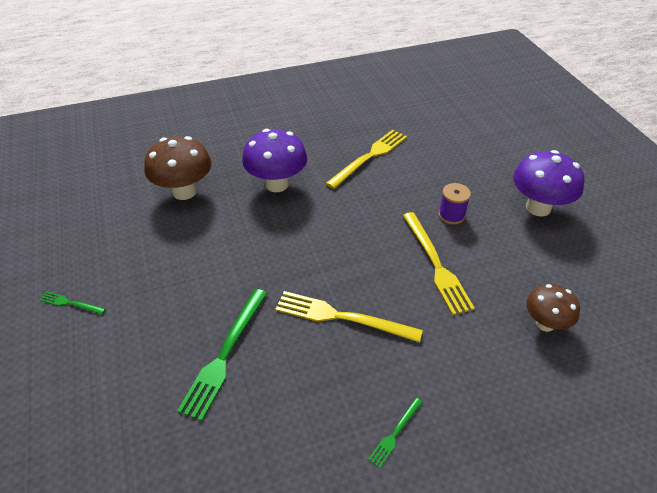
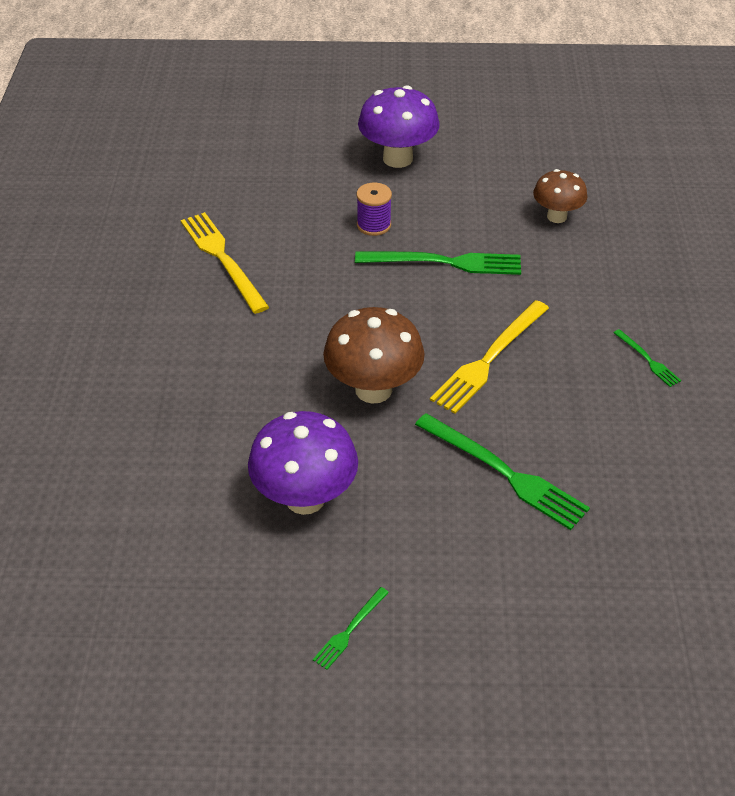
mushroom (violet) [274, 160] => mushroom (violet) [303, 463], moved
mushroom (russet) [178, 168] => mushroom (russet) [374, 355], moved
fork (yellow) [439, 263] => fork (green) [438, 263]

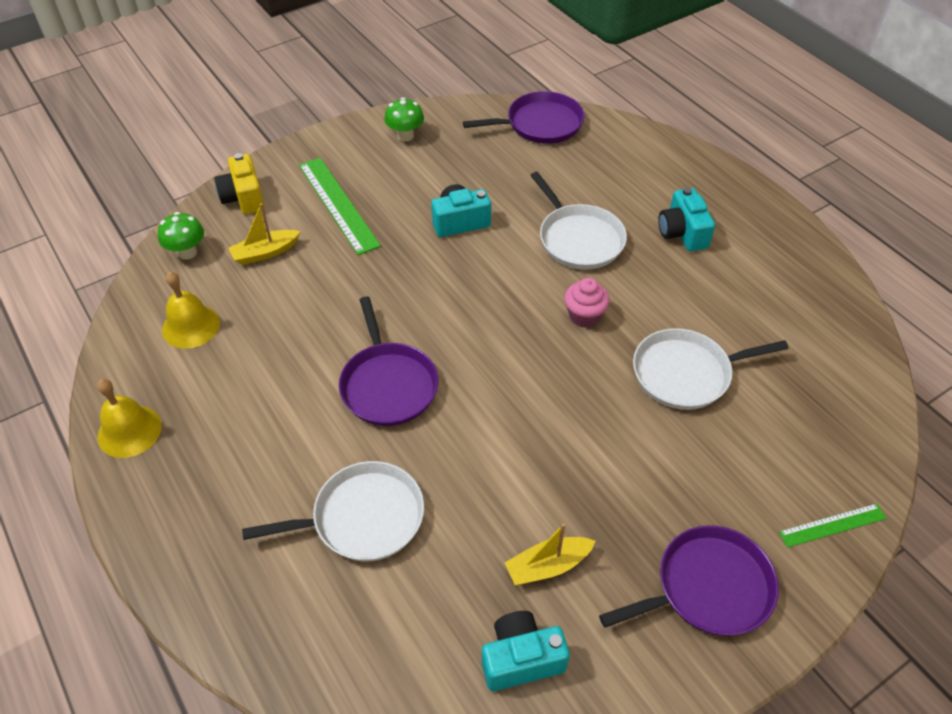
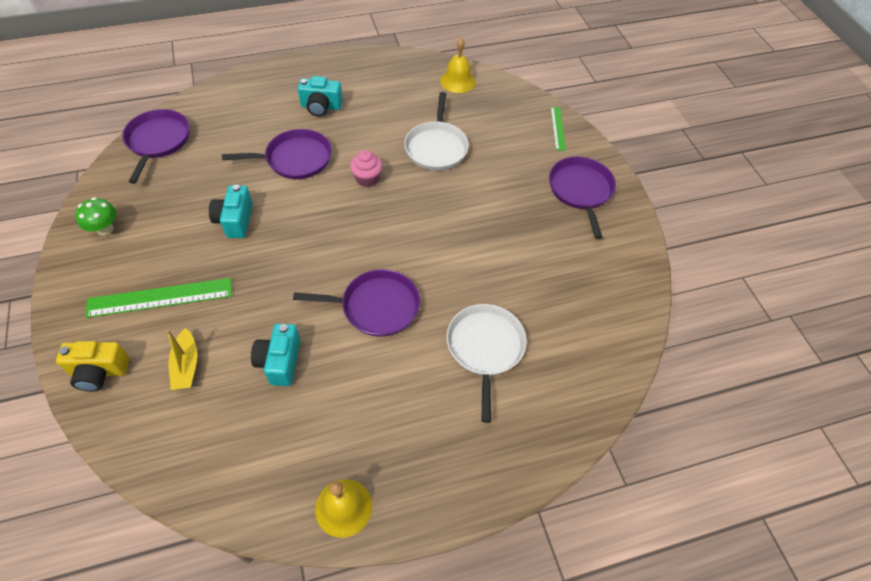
pan (pure white) [578, 221] => pan (violet) [277, 154]
mushroom (green) [181, 236] => nothing
bell (yellow) [191, 310] => bell (yellow) [458, 65], moved
toy boat (yellow) [550, 554] => nothing
compact camera (aqua) [526, 651] => compact camera (aqua) [276, 354], moved

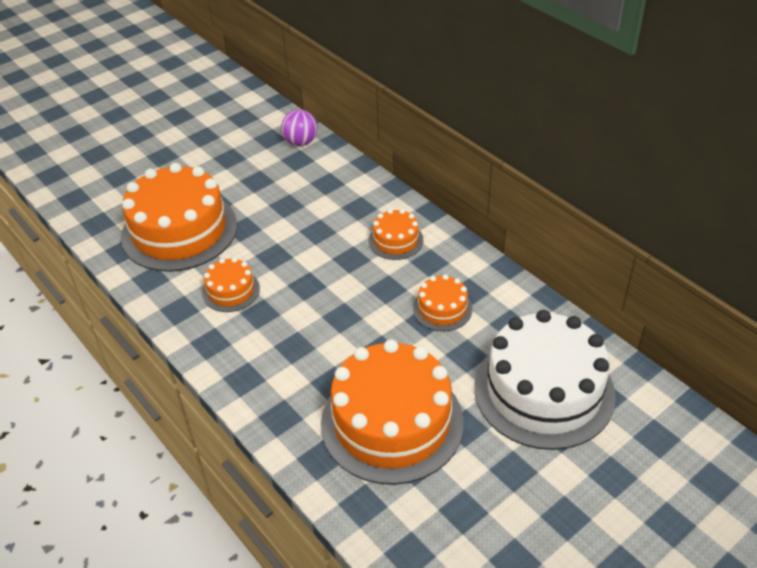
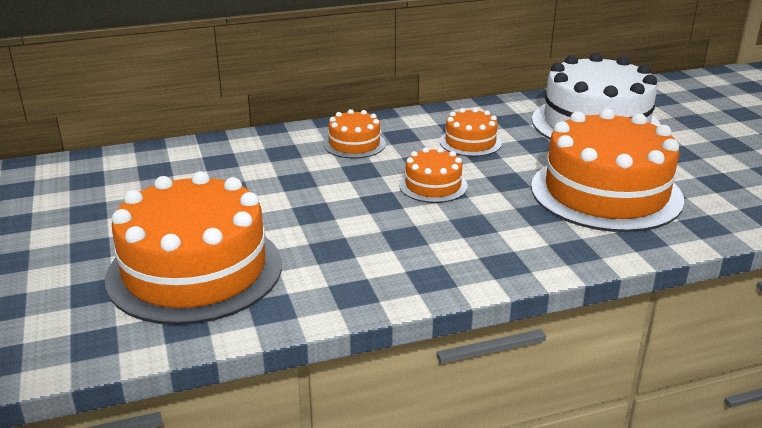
sphere (violet) [299, 128] => nothing
layer cake (bright orange) [231, 284] => layer cake (bright orange) [433, 175], moved

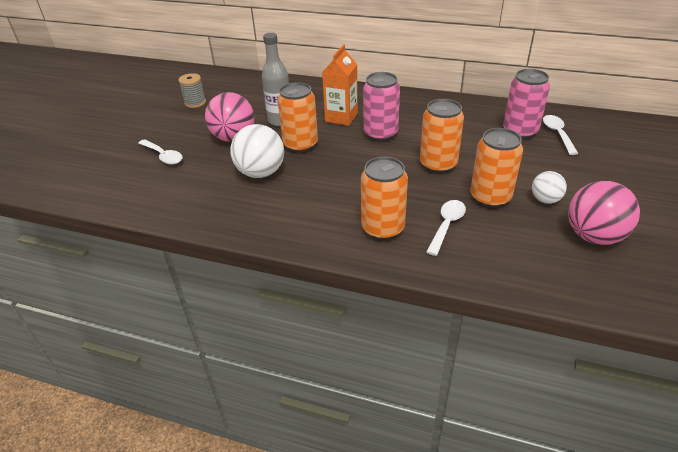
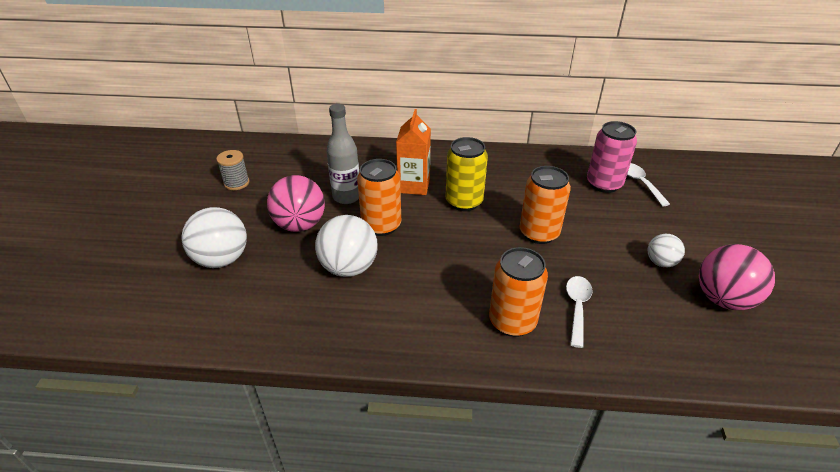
tin (pink) [381, 106] => tin (yellow) [467, 174]
tin (bright orange) [497, 168] => nothing
tablespoon (pure white) [160, 152] => sphere (pure white) [214, 237]

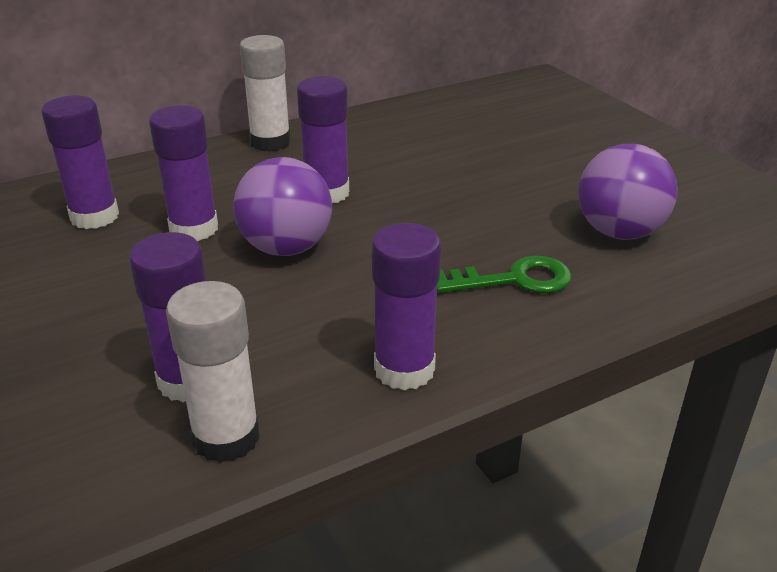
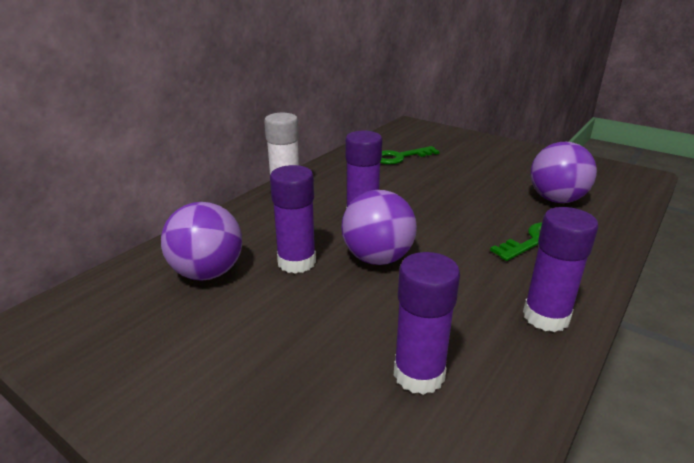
glue stick (violet) [80, 162] => sphere (violet) [201, 241]
glue stick (pure white) [213, 372] => nothing
nothing => latchkey (green) [410, 155]

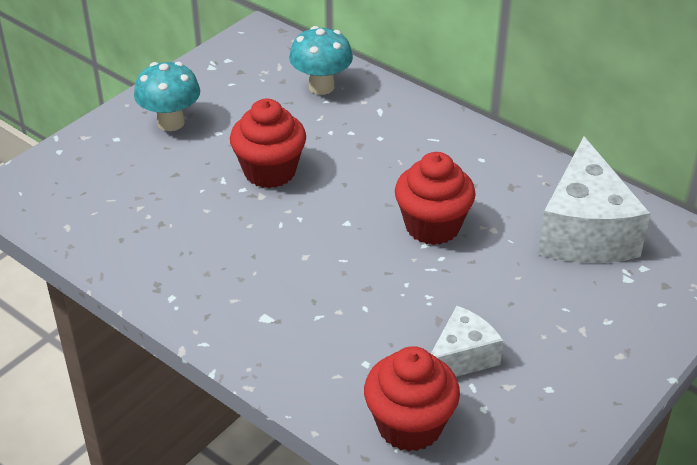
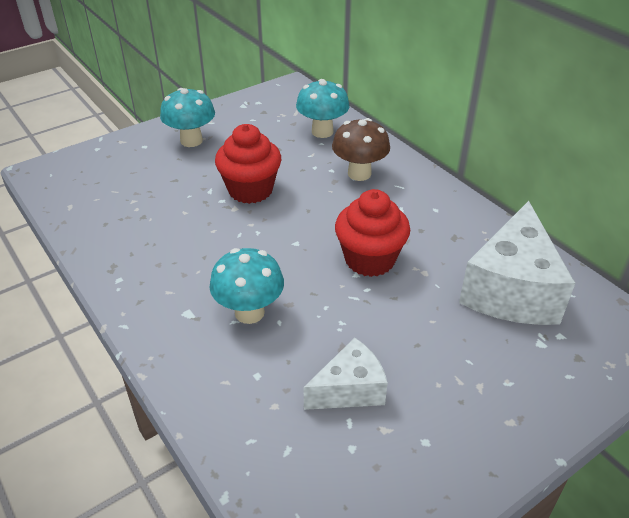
muffin (red) [412, 399] => nothing
nothing => mushroom (russet) [361, 149]
nothing => mushroom (aqua) [247, 286]

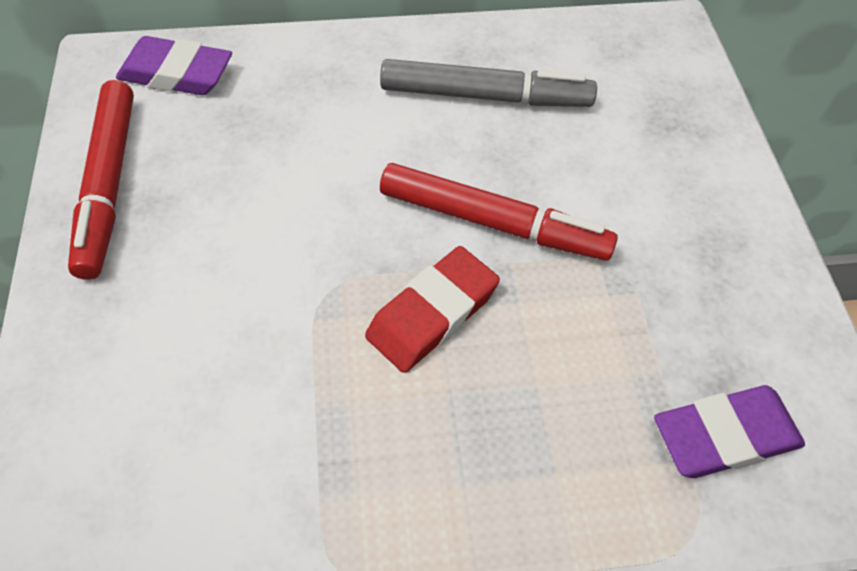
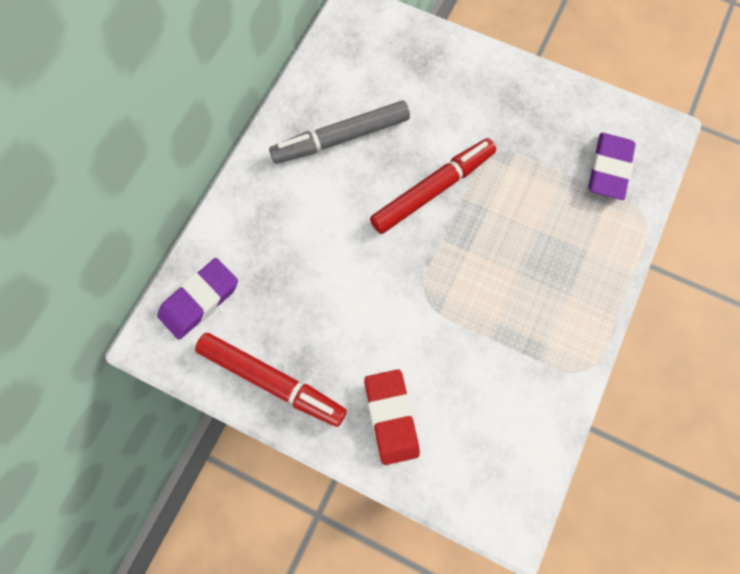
marker pen (grey) [488, 83] => marker pen (grey) [339, 132], 150 degrees counterclockwise
pencil eraser (red) [432, 309] => pencil eraser (red) [392, 417], moved

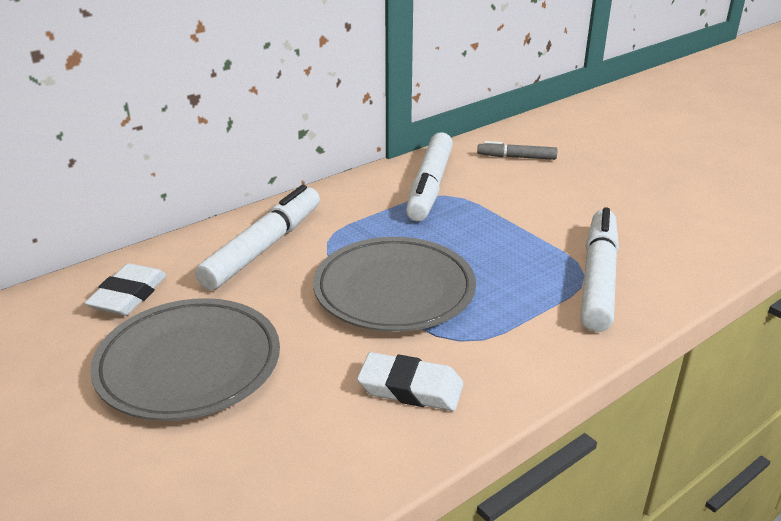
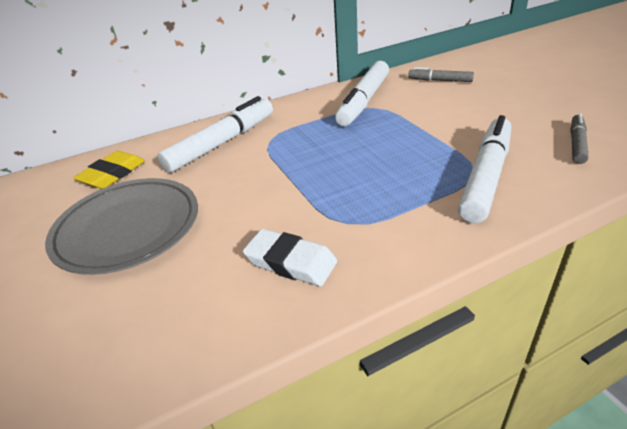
dinner plate (grey) [394, 284] => nothing
pencil eraser (pure white) [125, 289] => pencil eraser (yellow) [109, 170]
nothing => marker pen (grey) [579, 138]

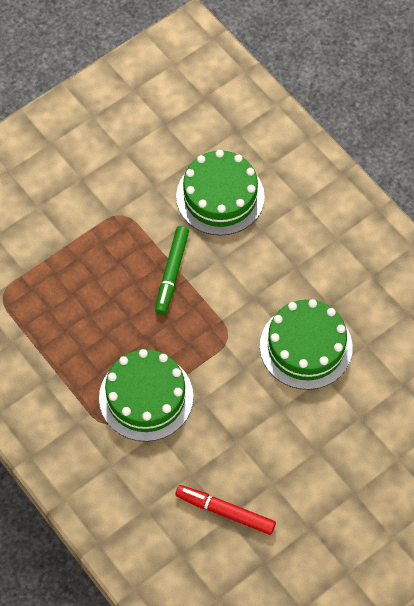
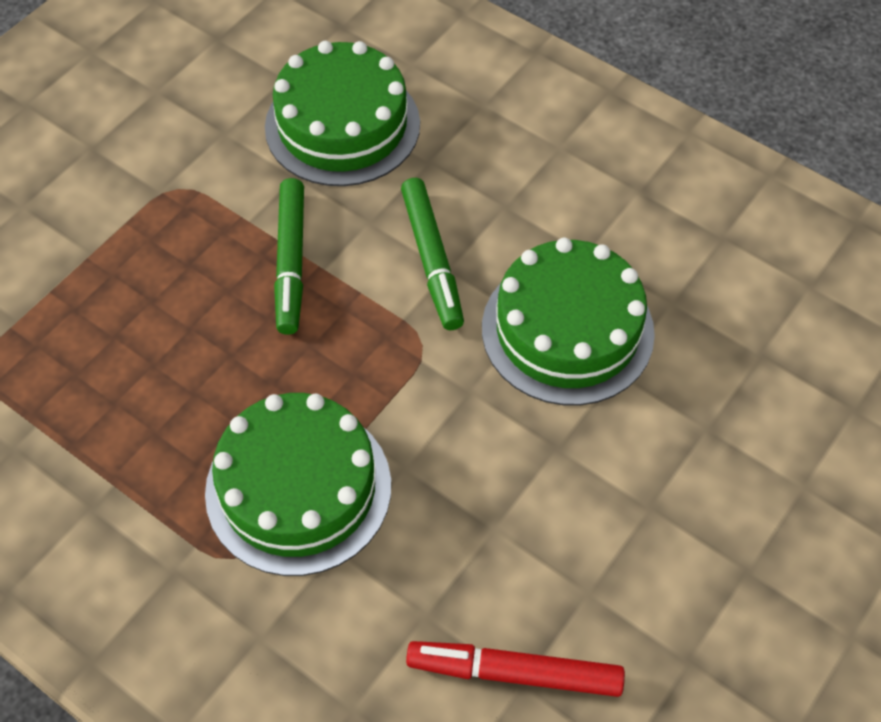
nothing => marker pen (green) [432, 254]

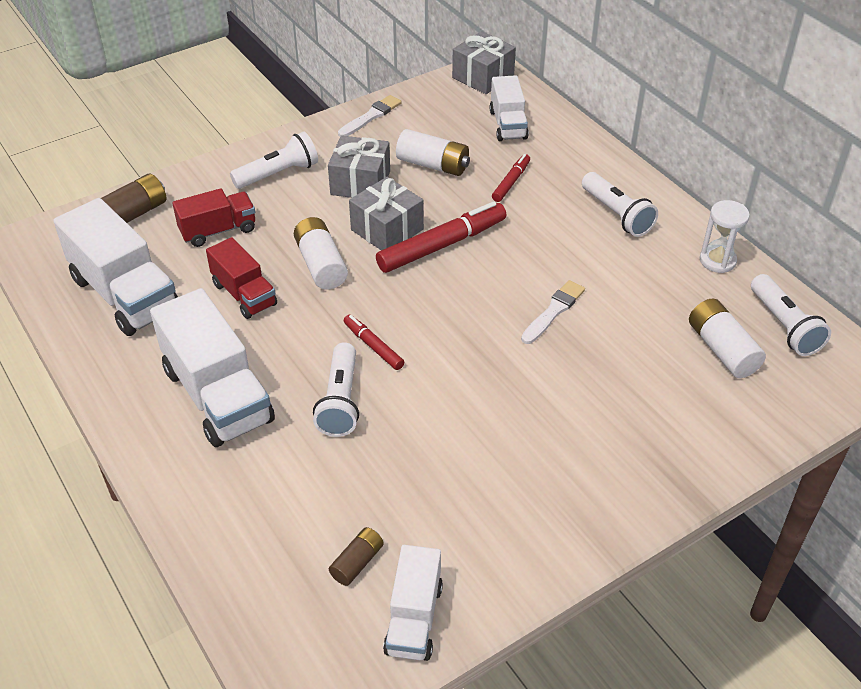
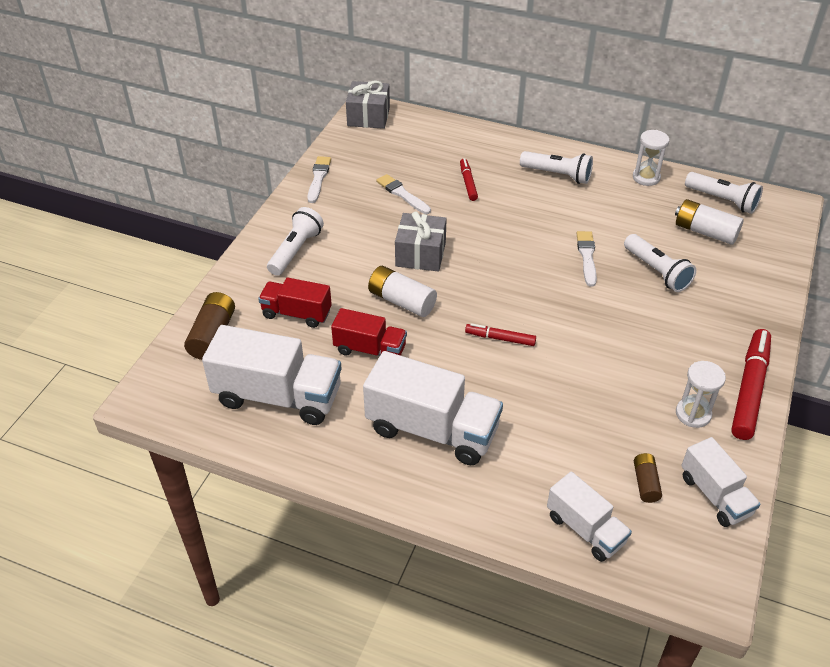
toy truck (pure white) [509, 108] => toy truck (pure white) [589, 517], moved
power cell (pure white) [433, 152] => paint brush (pure white) [403, 194]
gift (grey) [359, 166] => nothing
toy truck (red) [213, 217] => toy truck (red) [295, 303], 105 degrees counterclockwise
marker pen (red) [441, 237] => marker pen (red) [751, 384], moved
flashlight (pure white) [336, 389] => flashlight (pure white) [660, 263], moved
nothing => sandglass (pure white) [701, 394]

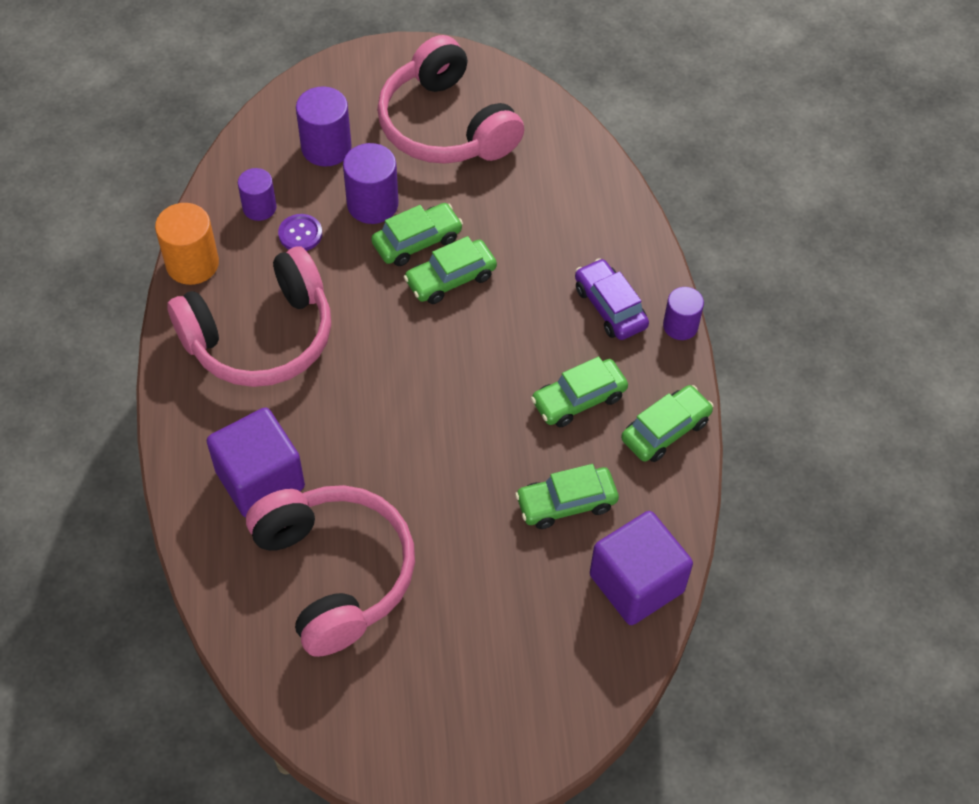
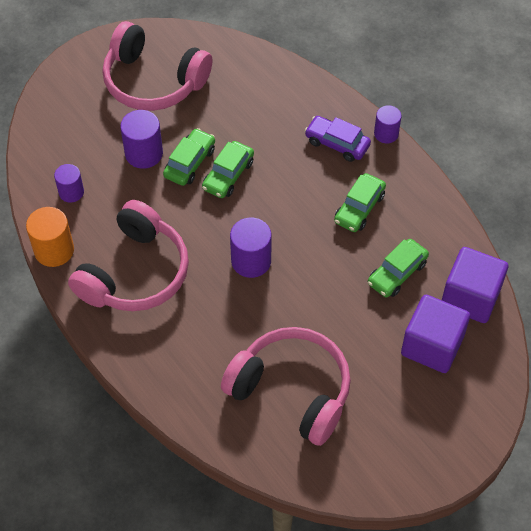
cylinder (violet) [324, 126] => cylinder (violet) [251, 248], moved
shirt button (violet) [300, 232] => nothing
automobile (green) [667, 423] => nothing
cube (violet) [256, 463] => cube (violet) [435, 334], moved

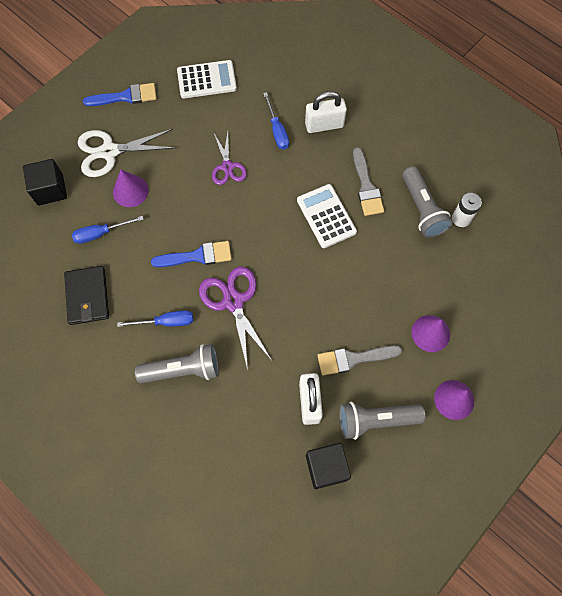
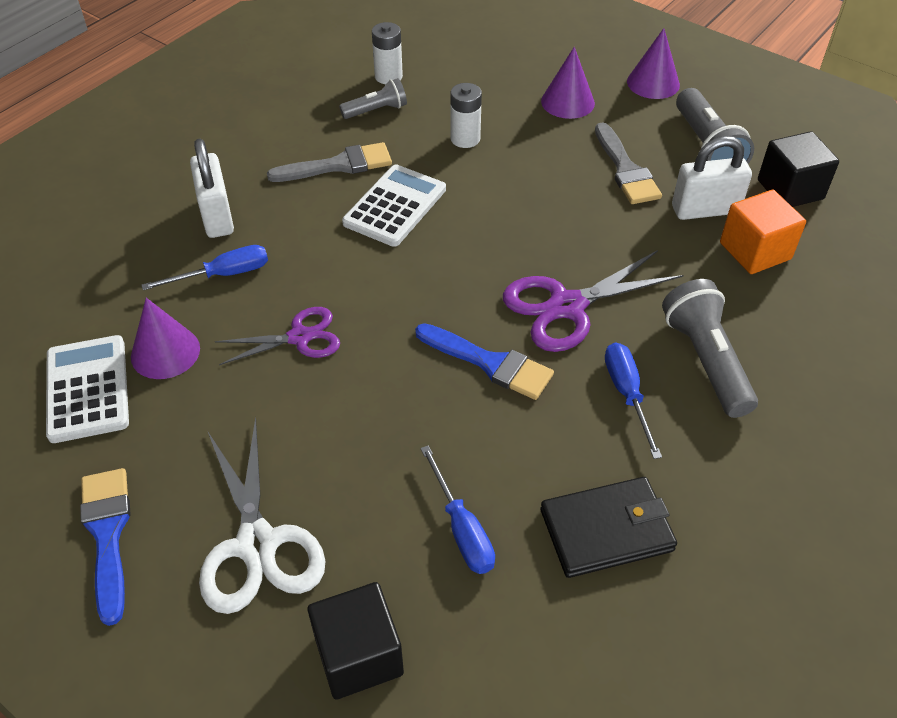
flashlight (grey) [427, 202] => flashlight (grey) [373, 98], x0.60
cone shape (violet) [131, 188] => cone shape (violet) [165, 338], moved
pocket calculator (pure white) [327, 216] => pocket calculator (pure white) [394, 205], 150 degrees clockwise
paint brush (cobalt) [191, 254] => paint brush (cobalt) [484, 361], 135 degrees clockwise
nothing => power cell (pure white) [466, 115]
nothing => cube (bright orange) [763, 232]

